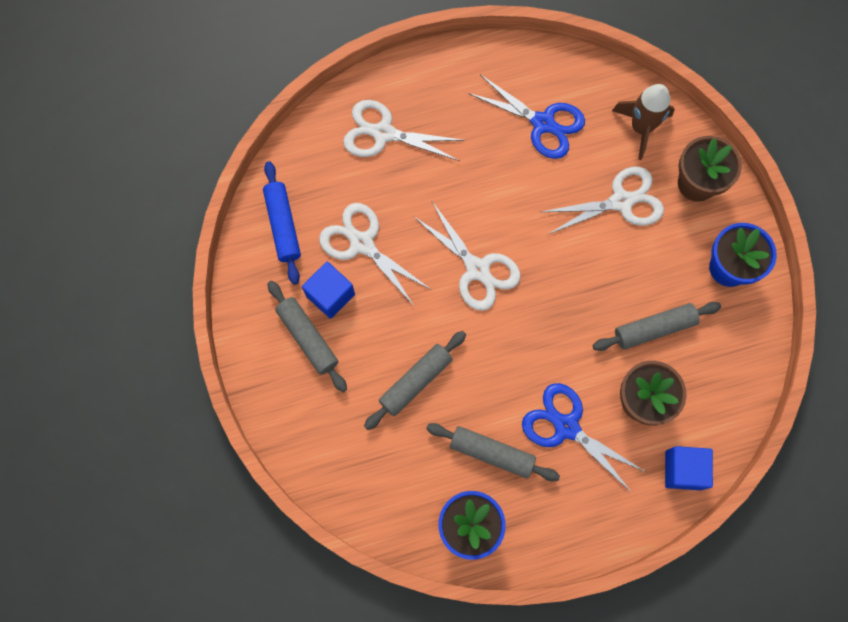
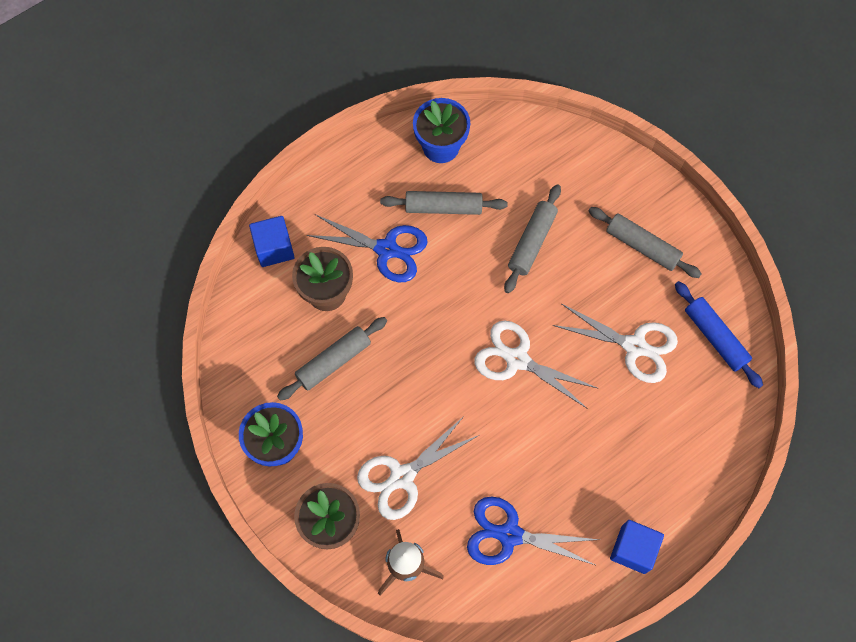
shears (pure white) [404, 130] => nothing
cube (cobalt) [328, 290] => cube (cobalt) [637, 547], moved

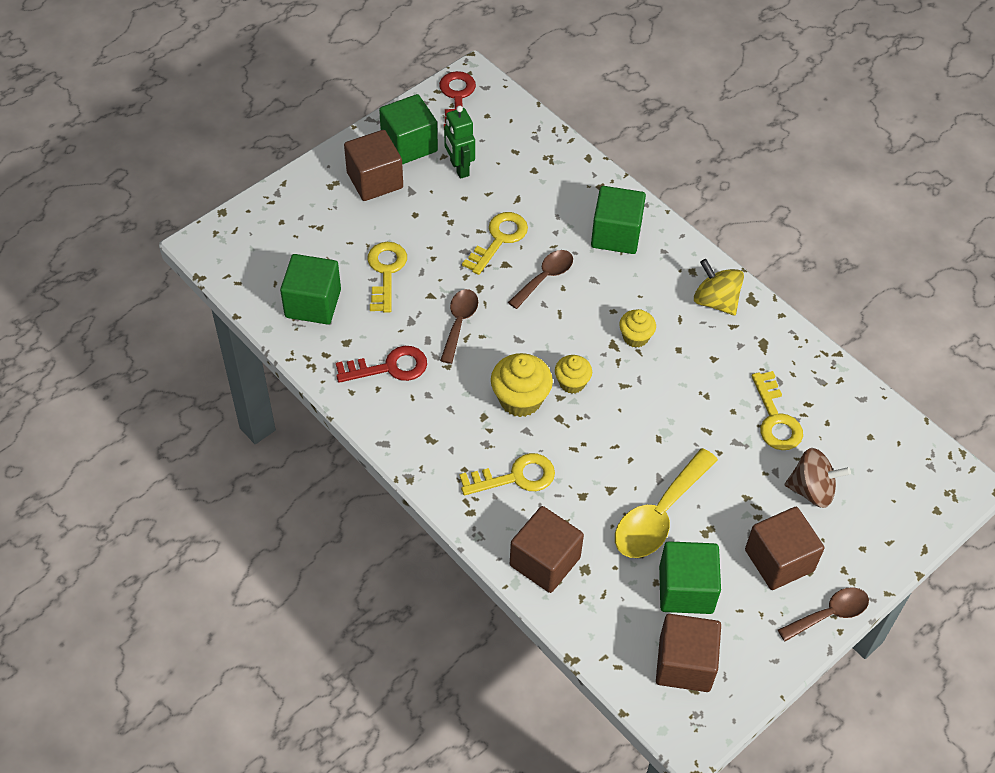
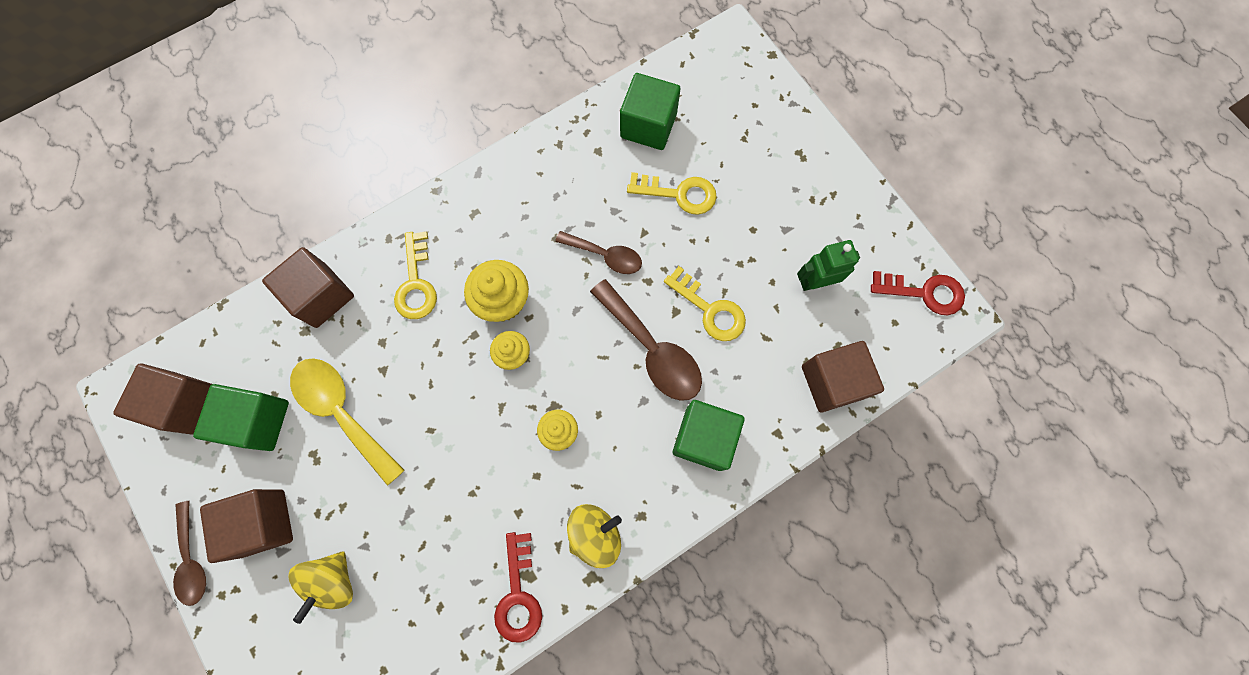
cube (green) [408, 129] => nothing
cube (russet) [373, 165] => cube (russet) [843, 376], moved
tablespoon (russet) [540, 279] => tablespoon (russet) [646, 340], x1.60
latchkey (red) [381, 364] => latchkey (red) [518, 587], moved
latchkey (yellow) [777, 410] => nothing
whirligig (russet) [818, 478] => whirligig (yellow) [320, 587]

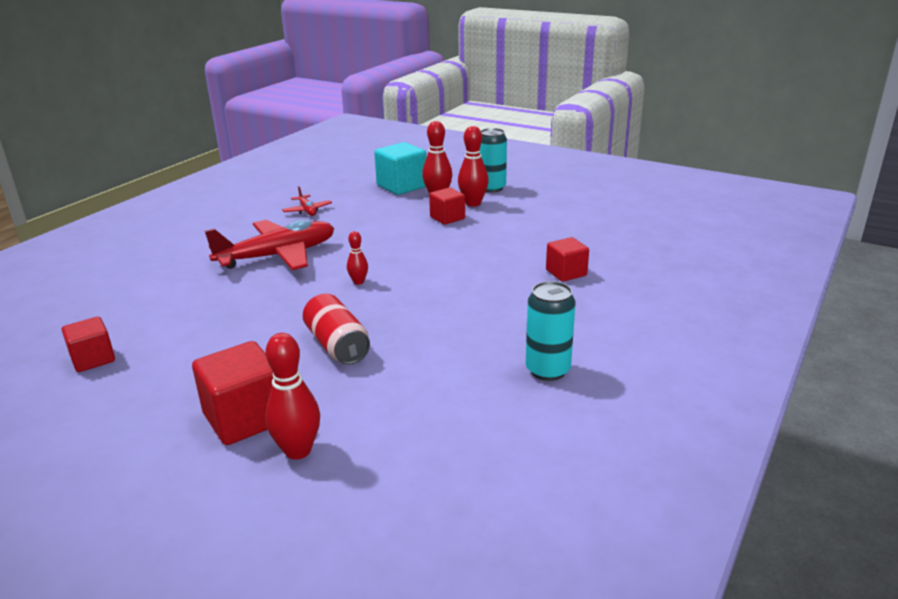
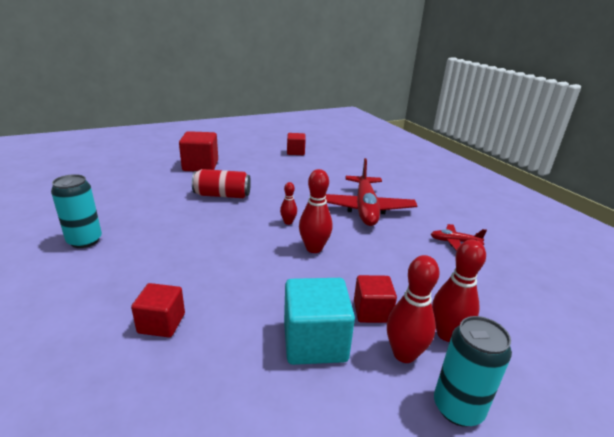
cube (aqua) [400, 168] => cube (aqua) [319, 321], moved
bowling pin (red) [292, 396] => bowling pin (red) [316, 211], moved

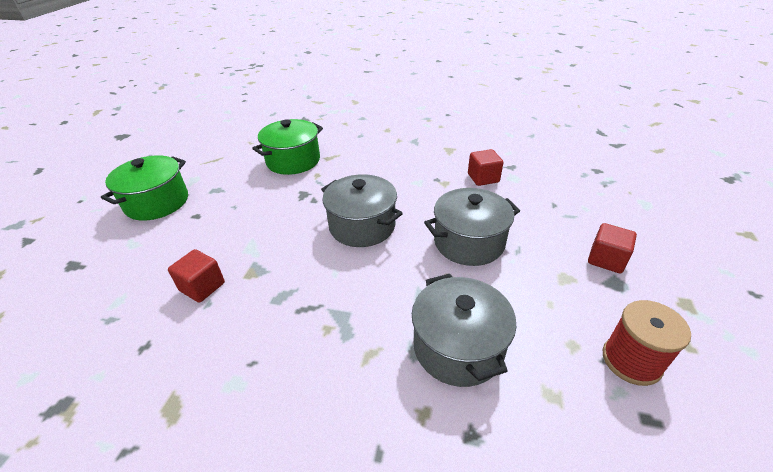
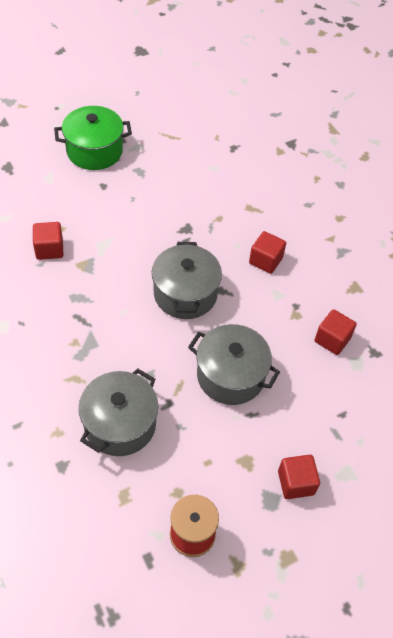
cooking pot (green) [287, 147] => nothing
nothing => cube (red) [267, 252]

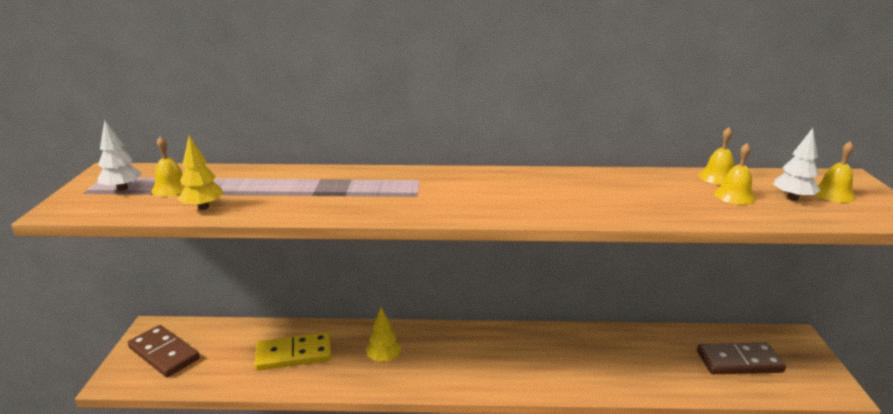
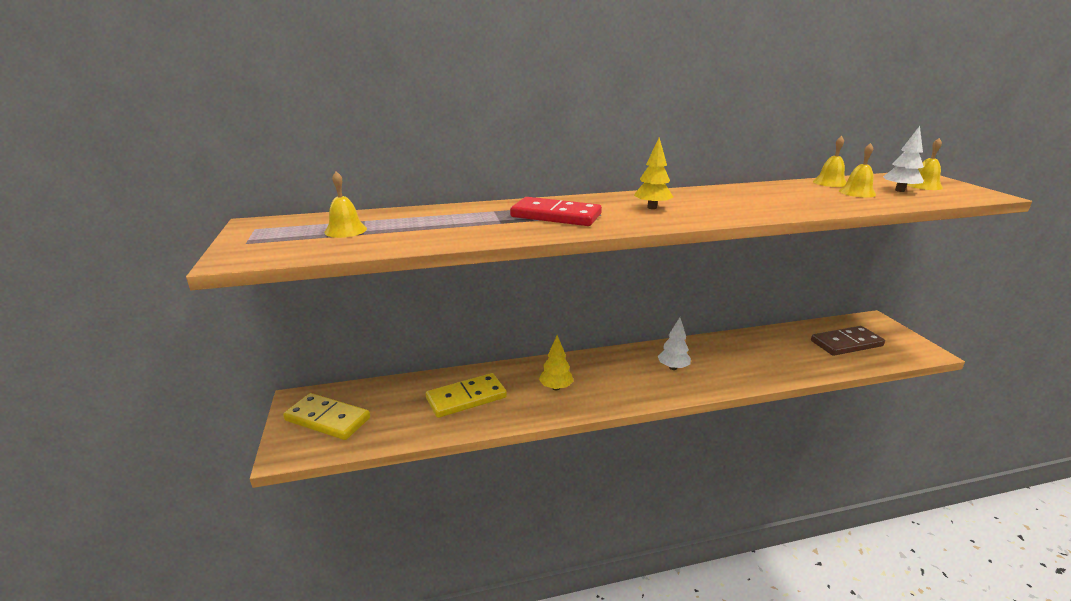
tree (pure white) [120, 155] => tree (pure white) [674, 343], moved
tree (yellow) [201, 172] => tree (yellow) [653, 173], moved
domino (russet) [164, 351] => domino (yellow) [326, 416]
nothing => domino (red) [556, 211]

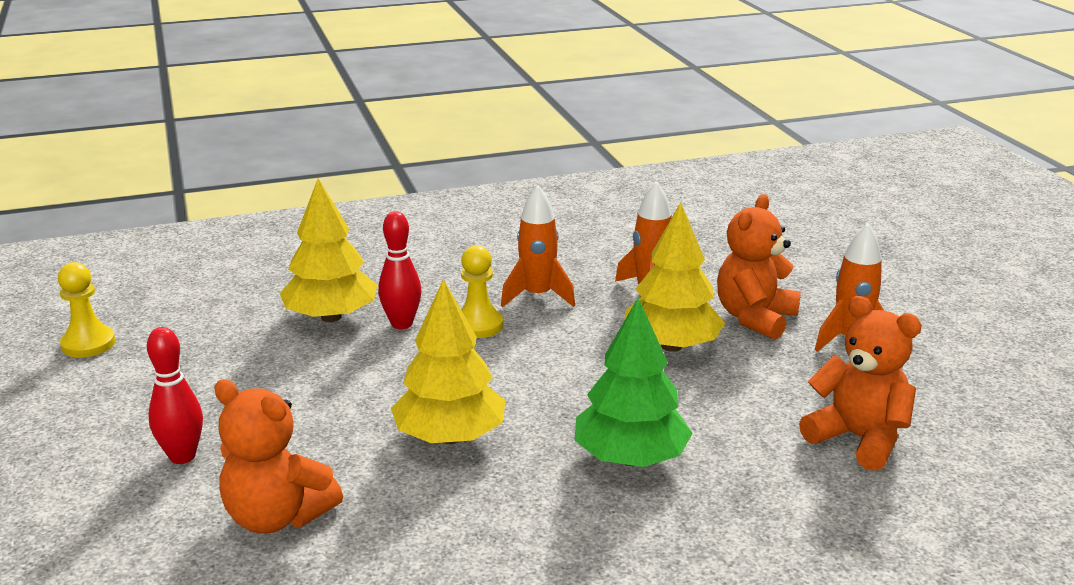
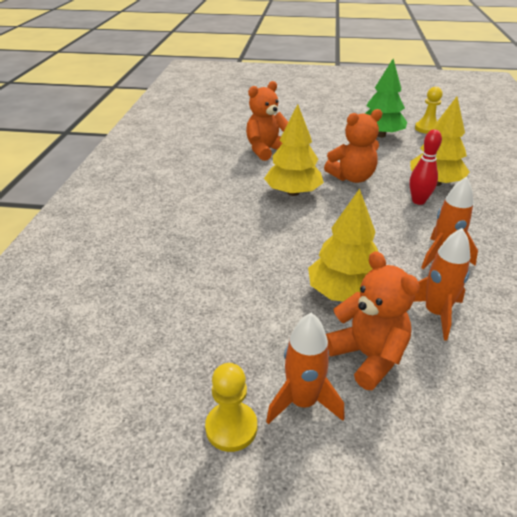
game pawn (yellow) [482, 291] => game pawn (yellow) [231, 407], moved
teddy (bright orange) [860, 383] => teddy (bright orange) [353, 146], moved
tree (green) [634, 382] => tree (green) [386, 98], moved
bowling pin (red) [175, 395] => nothing

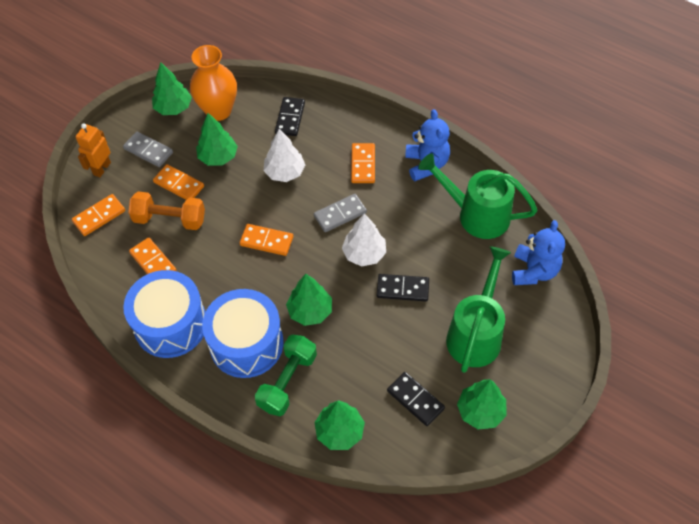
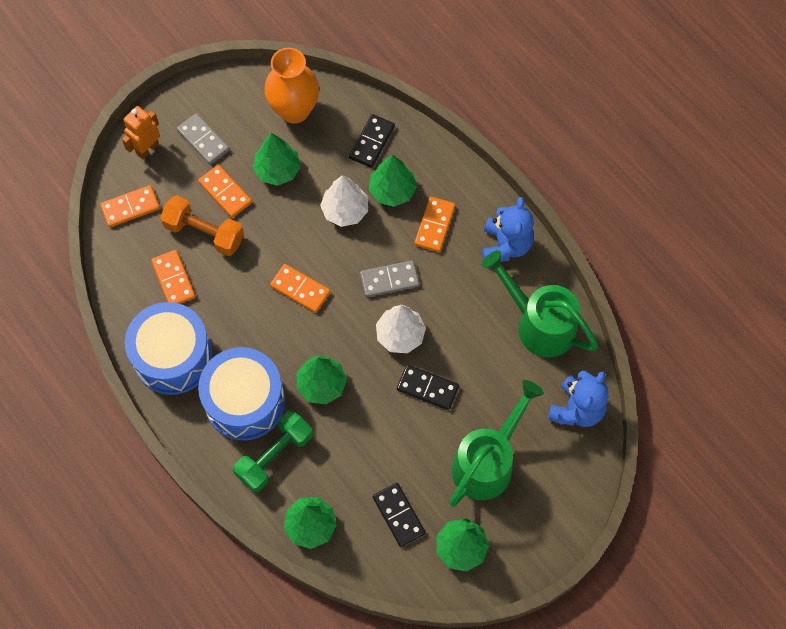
tree (green) [172, 88] => tree (green) [393, 180], moved

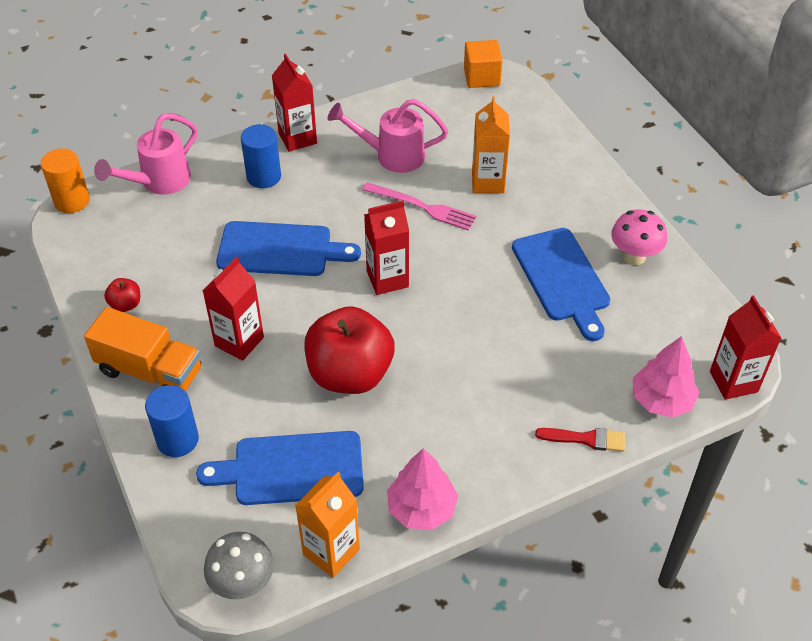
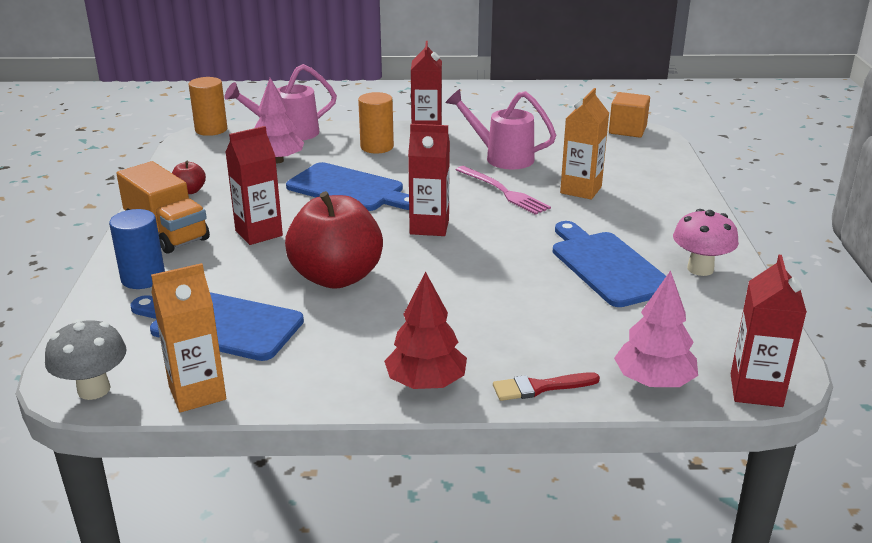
cylinder (cobalt) [261, 156] => cylinder (bright orange) [376, 122]
bread board (cobalt) [561, 284] => bread board (cobalt) [609, 264], 150 degrees clockwise
paint brush (red) [580, 440] => paint brush (red) [546, 386], 135 degrees clockwise
tree (pink) [422, 489] => tree (pink) [279, 120], moved
nothing => tree (red) [425, 330]

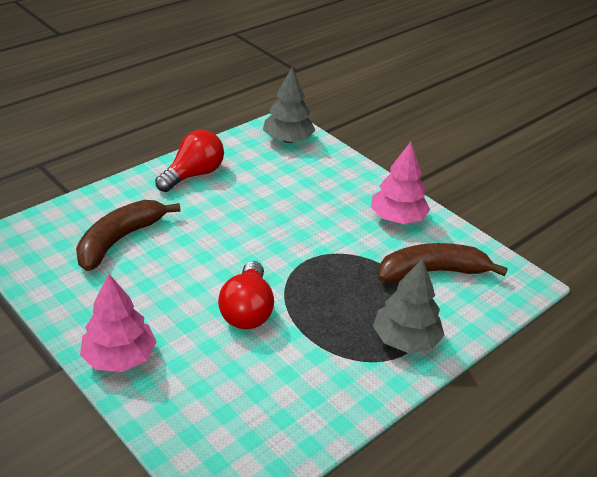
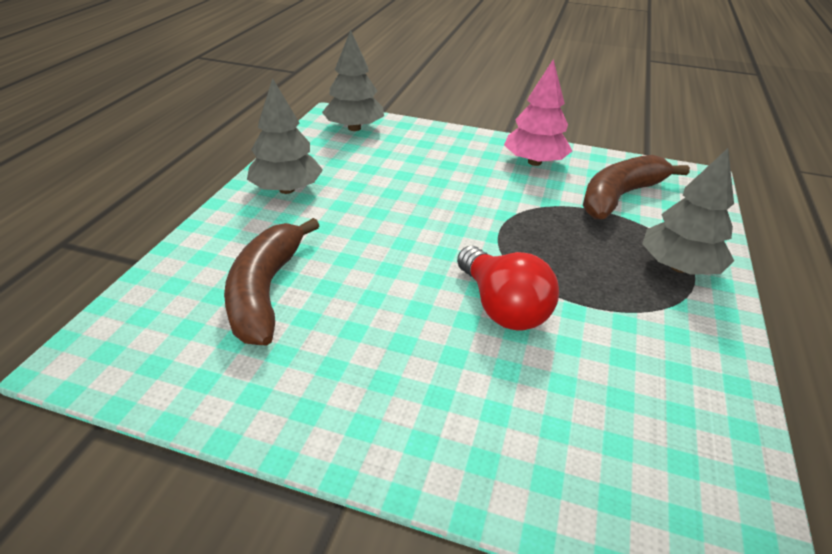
light bulb (red) [189, 161] => tree (grey) [285, 136]
tree (pink) [118, 323] => nothing

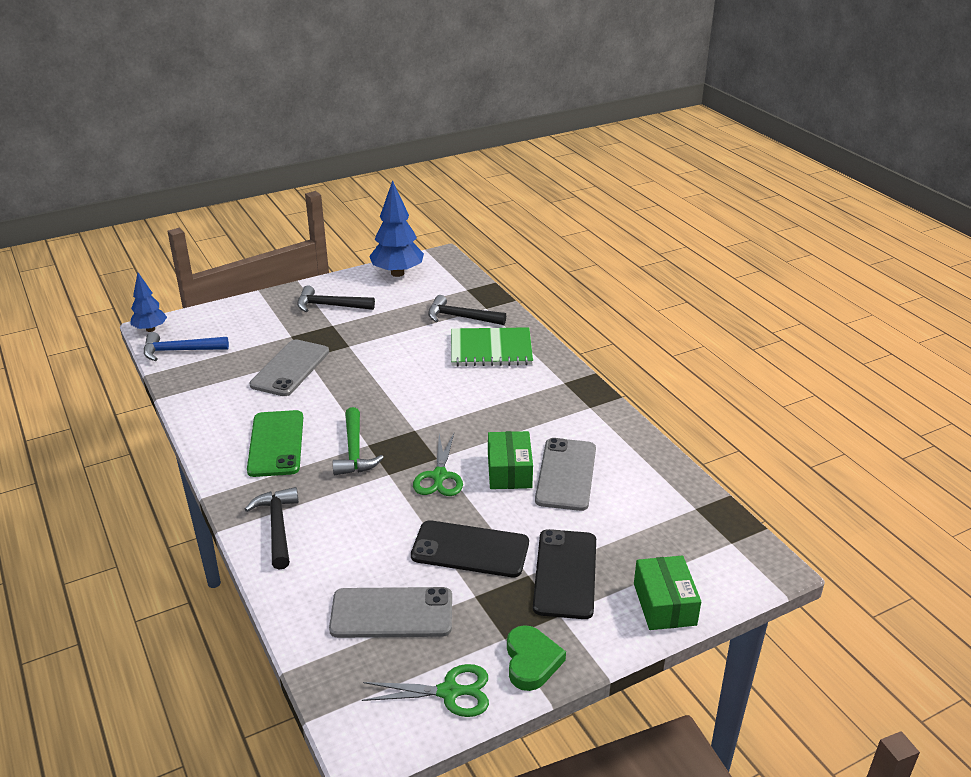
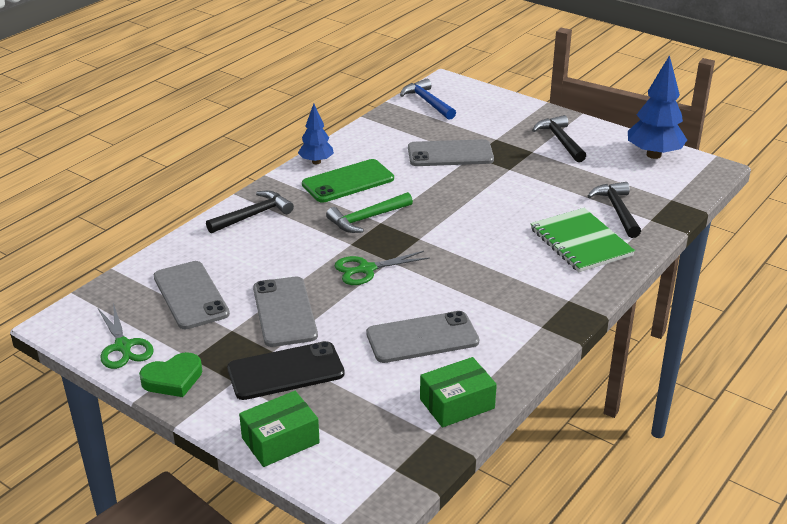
tree (cobalt) [148, 302] => tree (cobalt) [316, 134], moved
box (green) [510, 460] => box (green) [458, 392], moved
smartphone (black) [470, 548] => smartphone (grey) [285, 312]

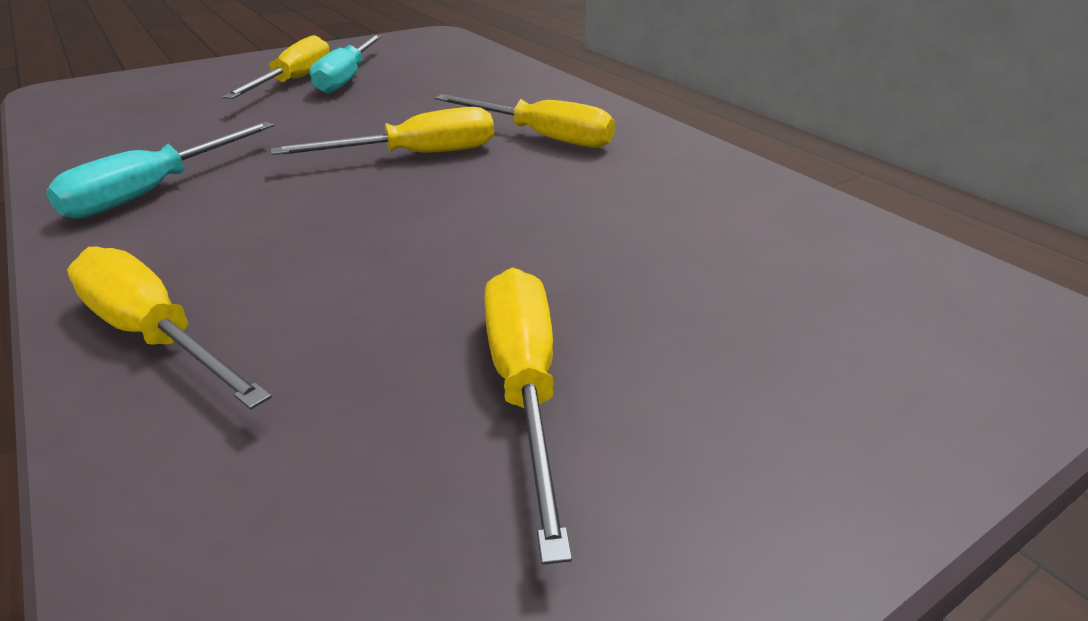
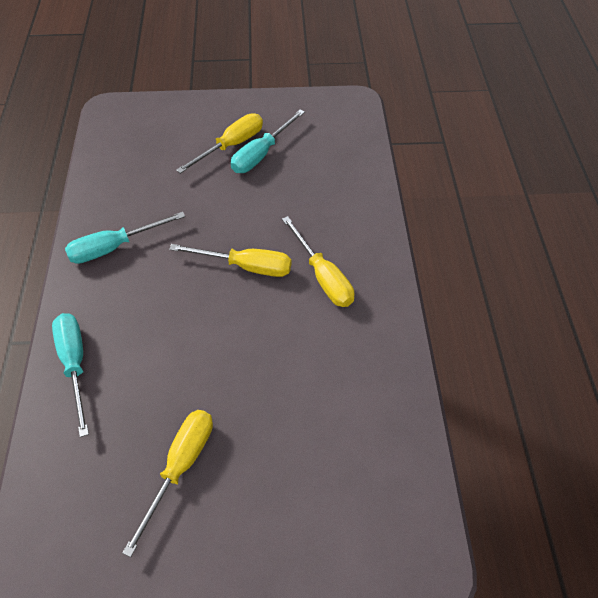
hand screwdriver (yellow) [169, 328] => hand screwdriver (aqua) [70, 375]

